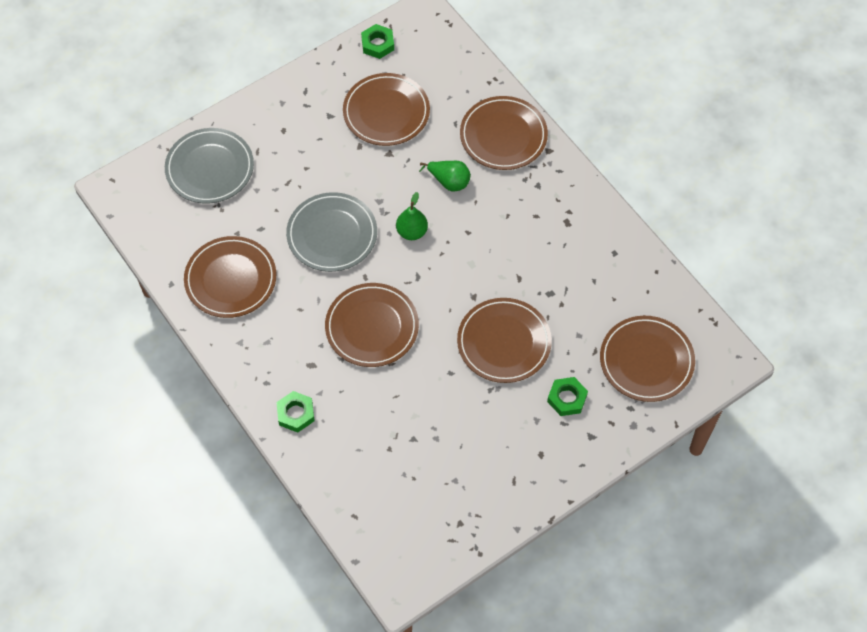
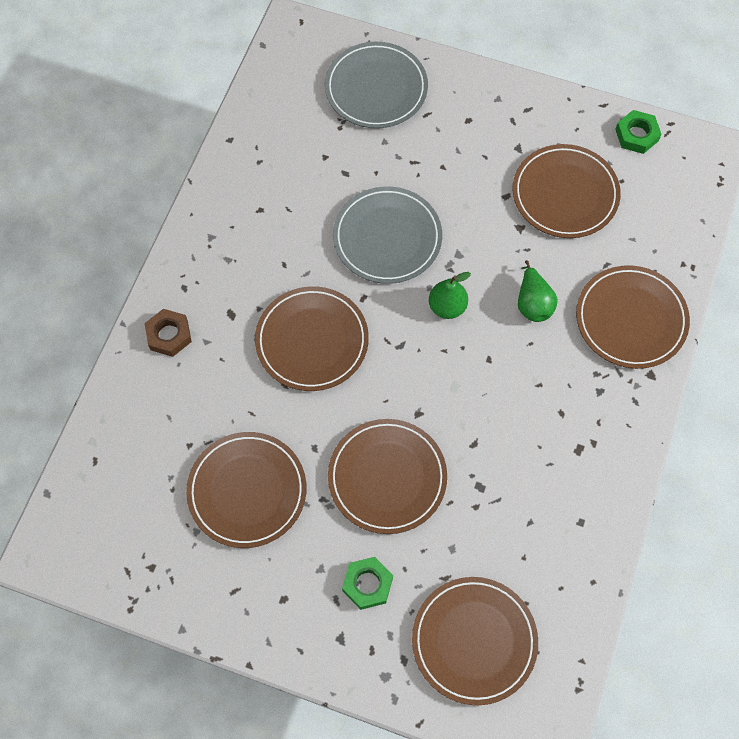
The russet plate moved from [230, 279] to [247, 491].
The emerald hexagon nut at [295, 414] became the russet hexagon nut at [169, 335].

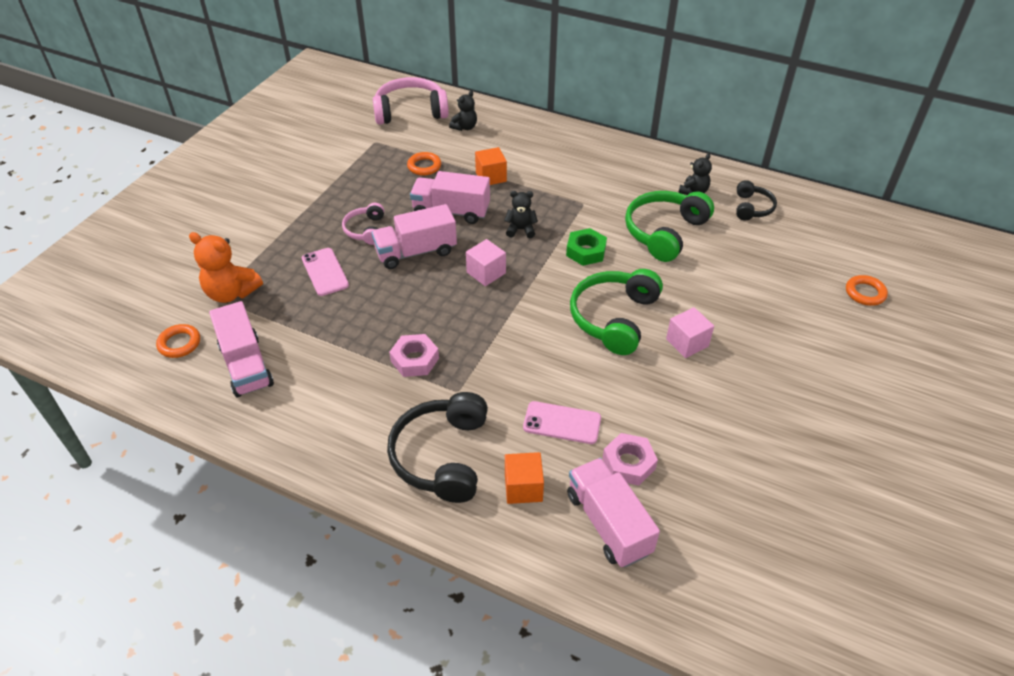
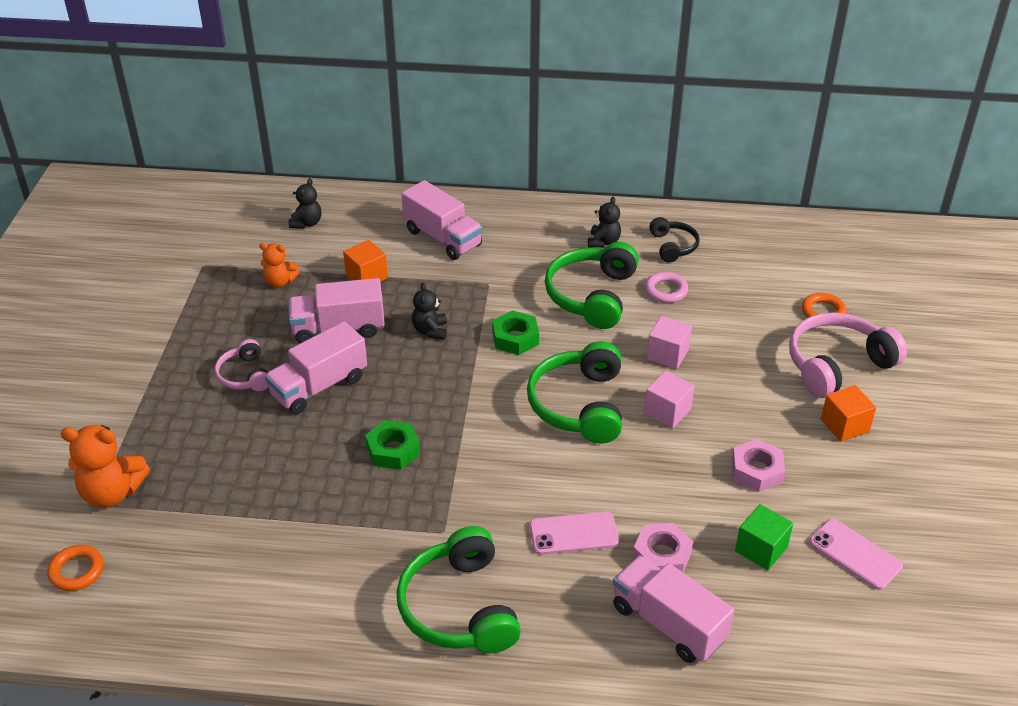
The pink over-ear headphones moved from [410, 111] to [837, 365].
The orange hoop at [424, 166] was replaced by the orange stuffed bear at [280, 282].
The ebony stuffed bear at [521, 230] turned 75 degrees counterclockwise.
The pink solid cube moved from [486, 273] to [667, 354].
The pink phone moved from [325, 272] to [855, 554].
The pink lorry moved from [246, 365] to [442, 238].
The pink hexagon nut moved from [415, 360] to [756, 470].
The ebony over-ear headphones at [442, 456] became the emerald over-ear headphones at [459, 607].
The orange solid cube moved from [523, 487] to [844, 425].
The pink hoop at [666, 290] appeared.
The emerald hexagon nut at [393, 450] appeared.
The emerald solid cube at [761, 549] appeared.

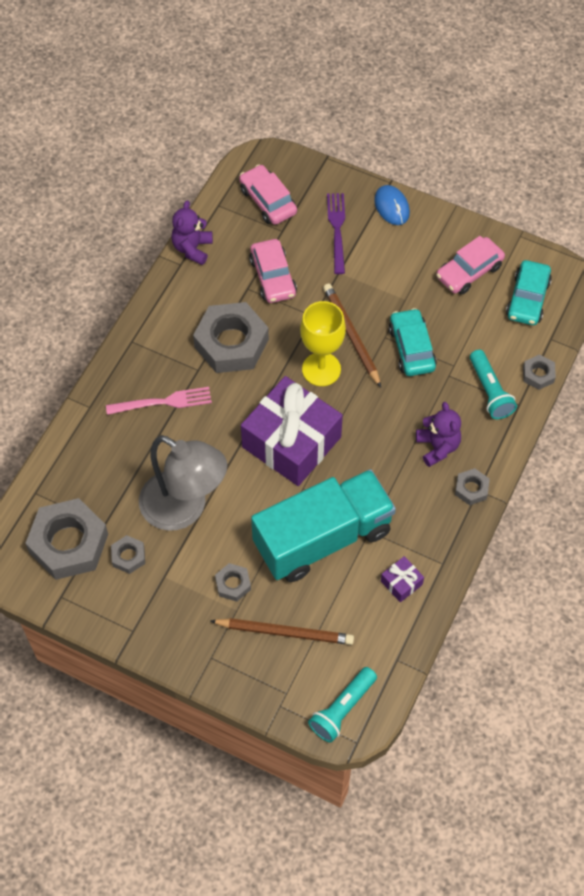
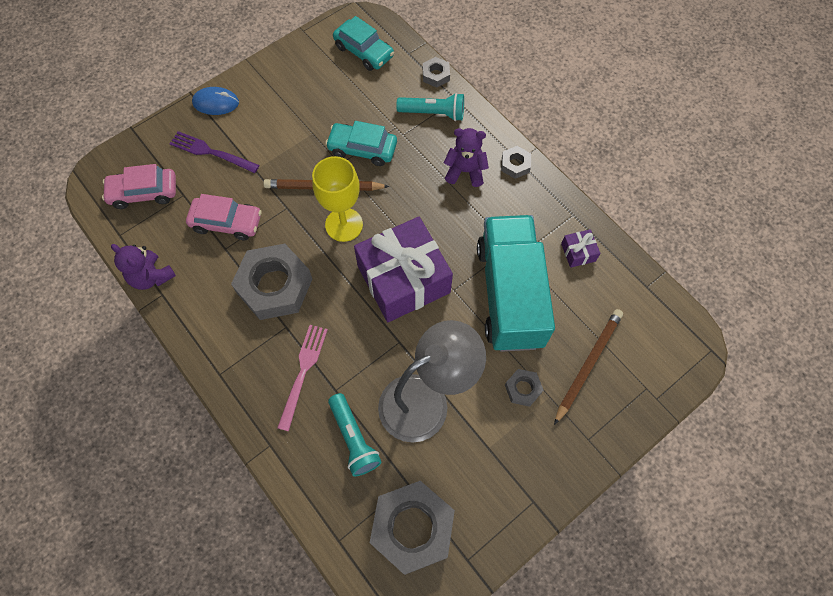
The pink car at [469, 271] disappeared.
The ash-grey hexagon nut at [128, 556] disappeared.
The aqua pocket torch moved from [342, 709] to [353, 439].

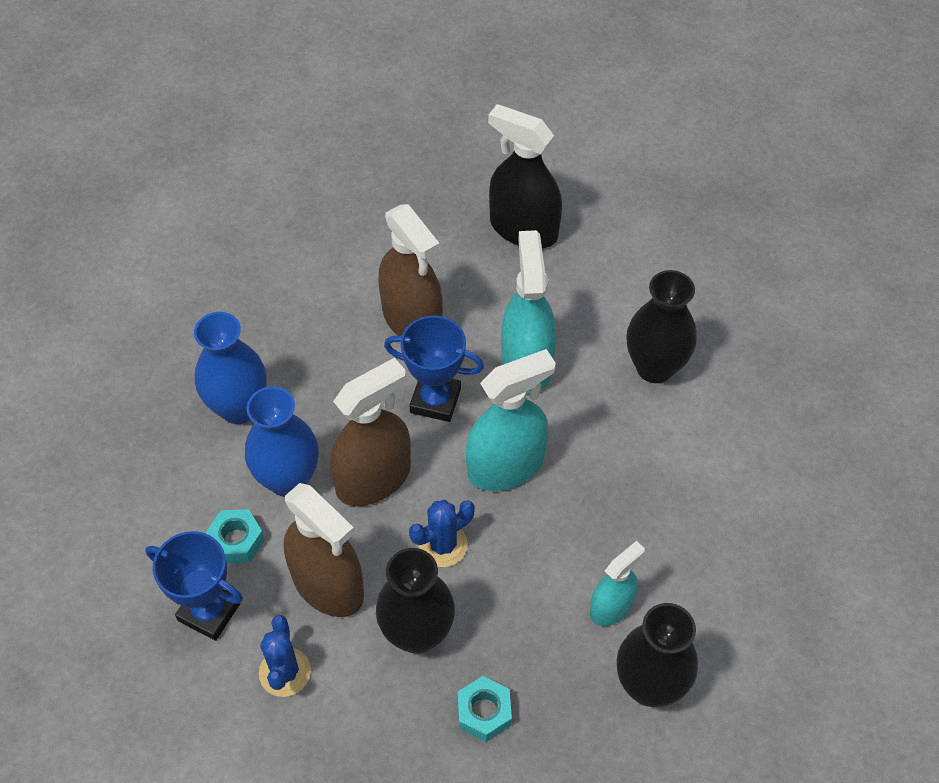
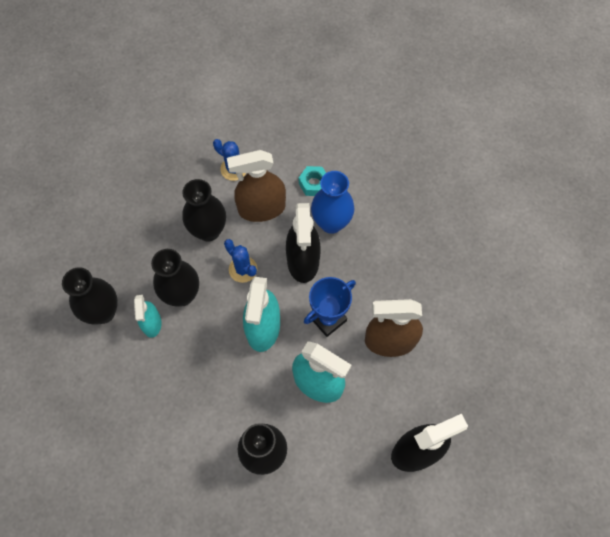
The royal blue flower vase at [238, 407] disappeared.
The russet spray cleaner at [373, 479] became the ebony spray cleaner at [303, 261].
The royal blue cactus at [443, 545] turned 45 degrees counterclockwise.
The royal blue award cup at [209, 612] disappeared.
The aqua hexagon nut at [484, 712] disappeared.
The ebony flower vase at [182, 295] appeared.

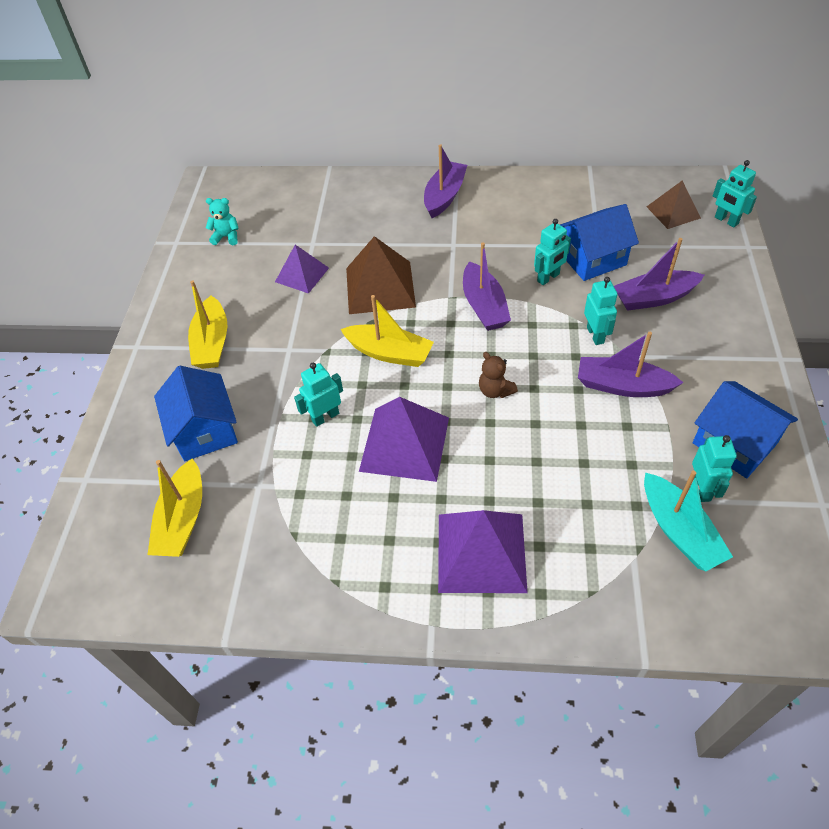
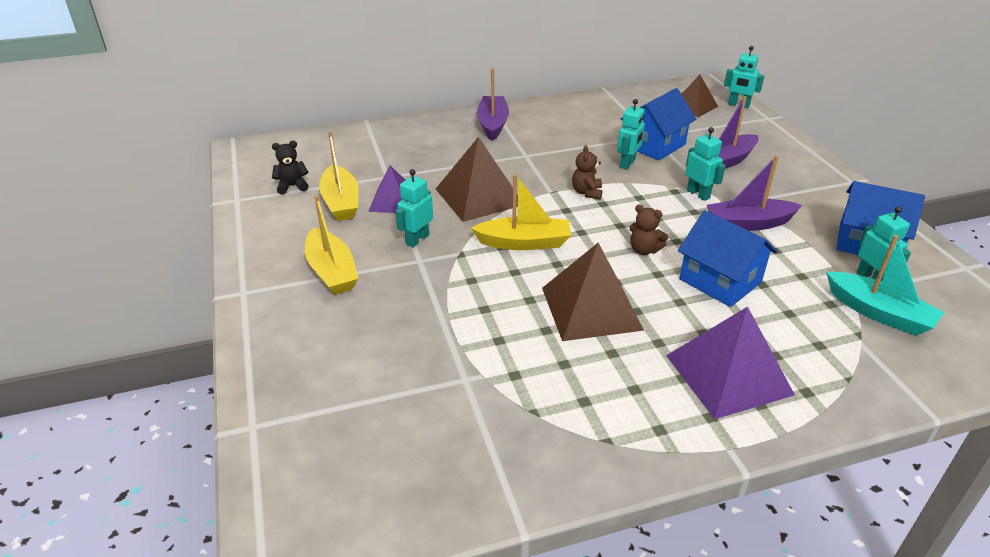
The aqua stuffed bear at [226, 237] became the ebony stuffed bear at [292, 186].
The purple sailboat at [484, 306] was replaced by the russet stuffed bear at [587, 192].
The aqua robot moved from [325, 417] to [417, 239].
The royal blue house moved from [205, 430] to [720, 281].
The purple solid pyramid at [405, 443] became the russet solid pyramid at [591, 308].
The bright yellow sailboat moved from [183, 519] to [341, 202].

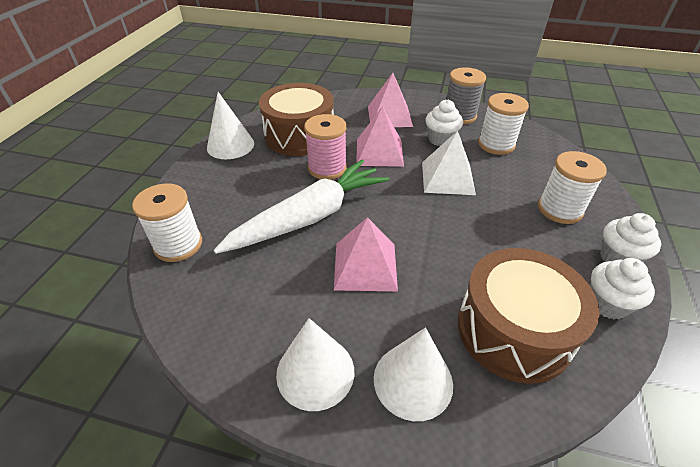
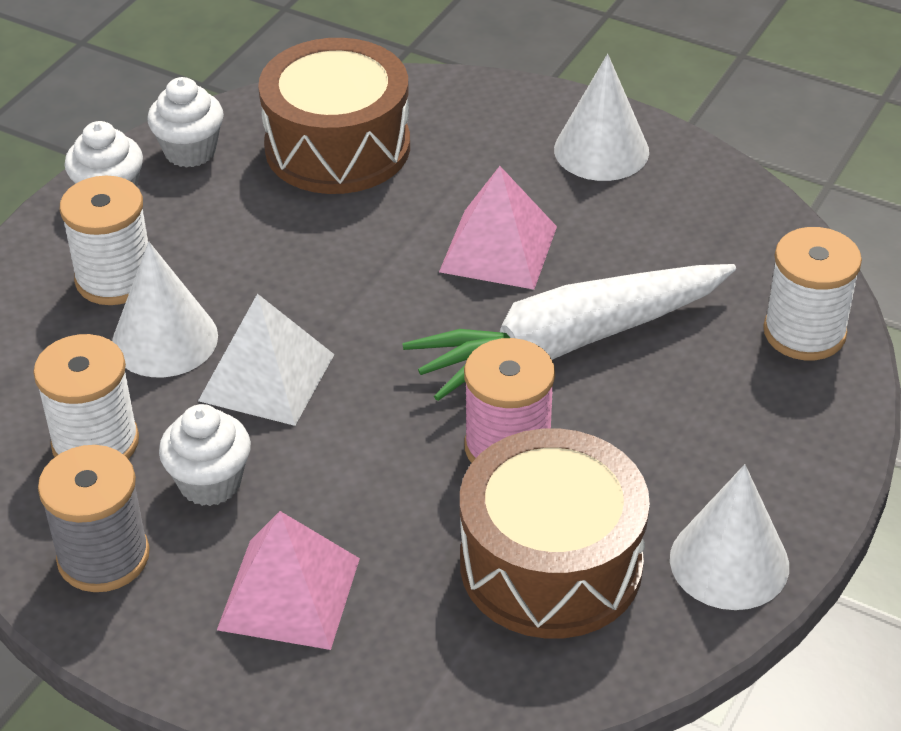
The pink solid pyramid at [379, 152] disappeared.
The pure white solid cone moved from [413, 381] to [165, 339].

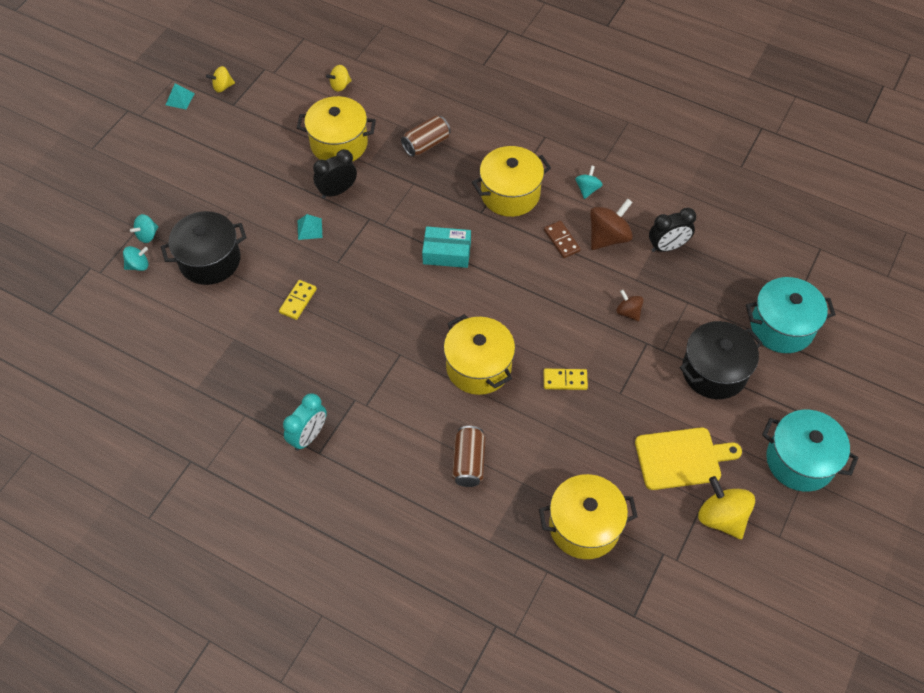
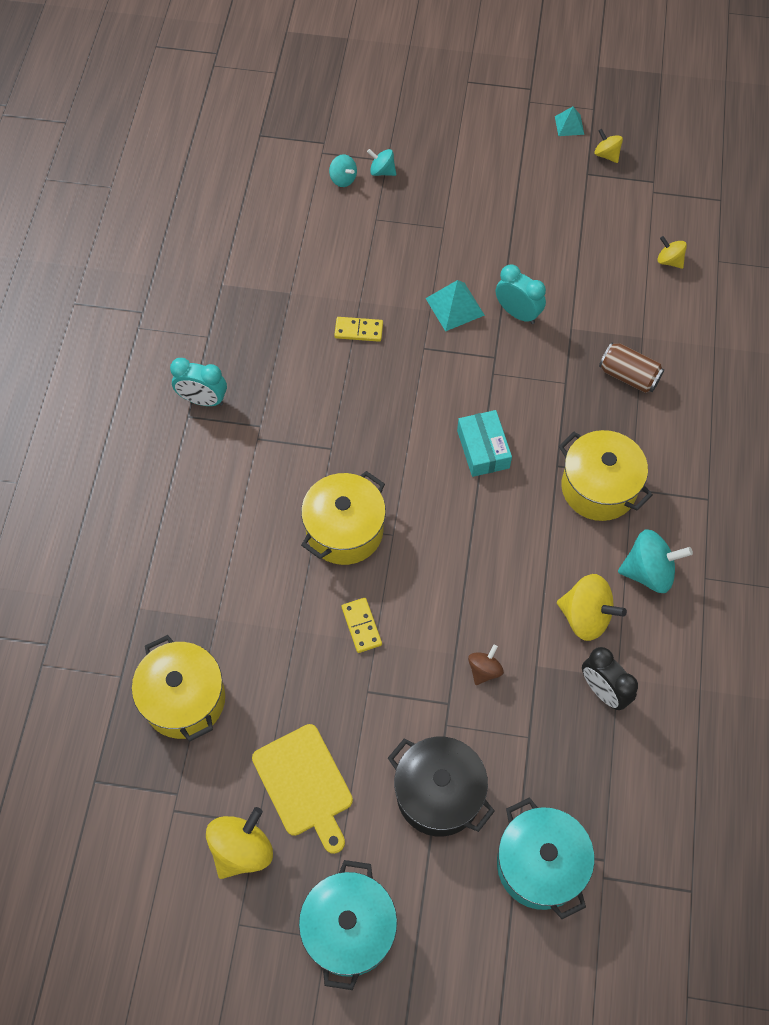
The bright yellow stockpot at [339, 144] disappeared.
The ebony bedside clock at [337, 191] became the aqua bedside clock at [517, 313].
The aqua whirligig at [587, 189] changed to 1.76 times the size.
The russet whirligig at [608, 237] became the bright yellow whirligig at [585, 616].
The ebony stockpot at [210, 260] disappeared.
The aqua solid pyramid at [310, 229] changed to 1.56 times the size.
The russet domino piece at [561, 240] disappeared.
The russet can at [469, 462] disappeared.

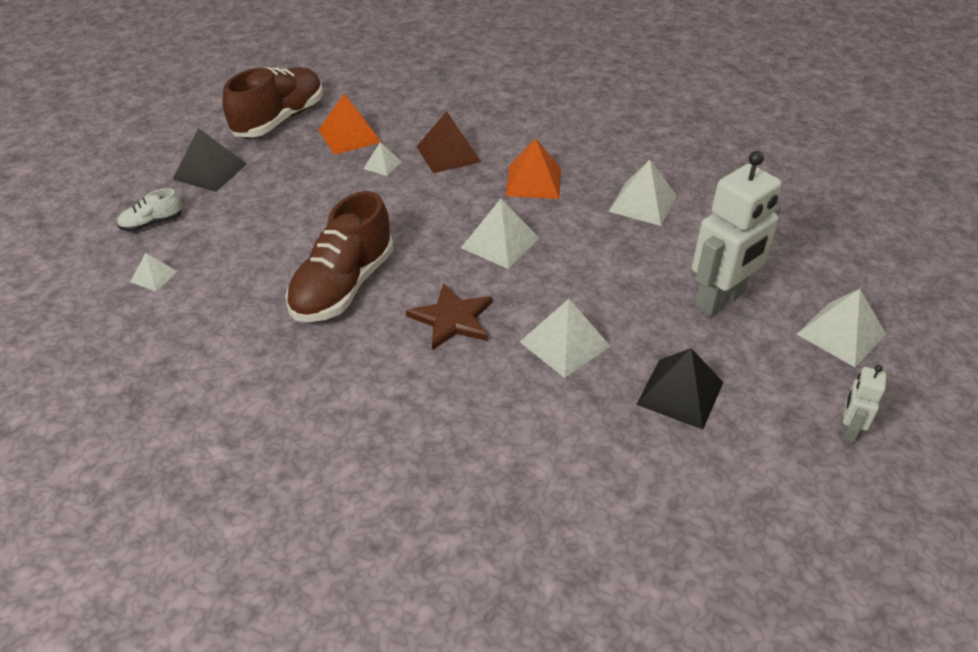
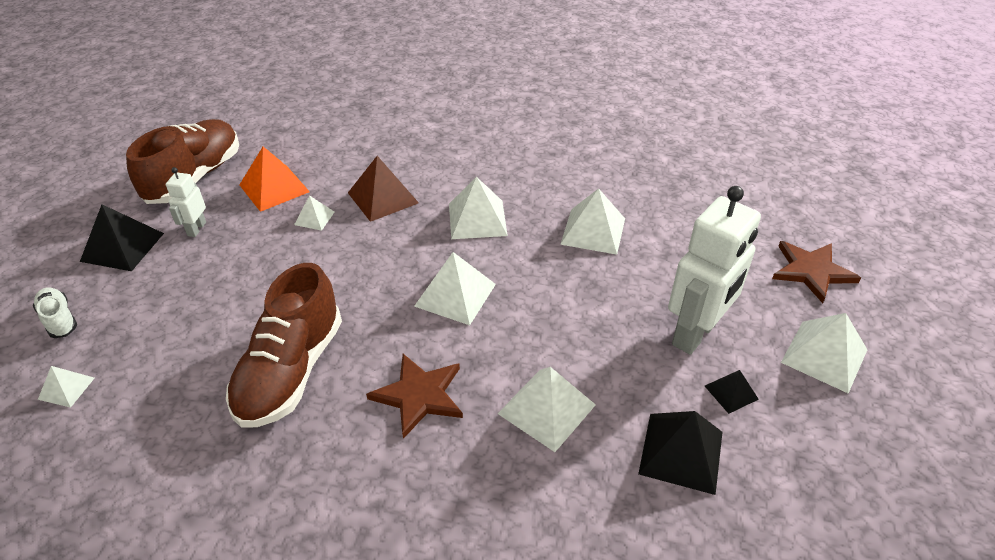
The orange solid pyramid at [533, 181] became the pure white solid pyramid at [477, 219].
The pure white sneaker at [152, 223] turned 90 degrees clockwise.
The pure white robot moved from [848, 430] to [196, 229].
The russet five-pointed star at [811, 271] appeared.
The ebony solid pyramid at [731, 392] appeared.

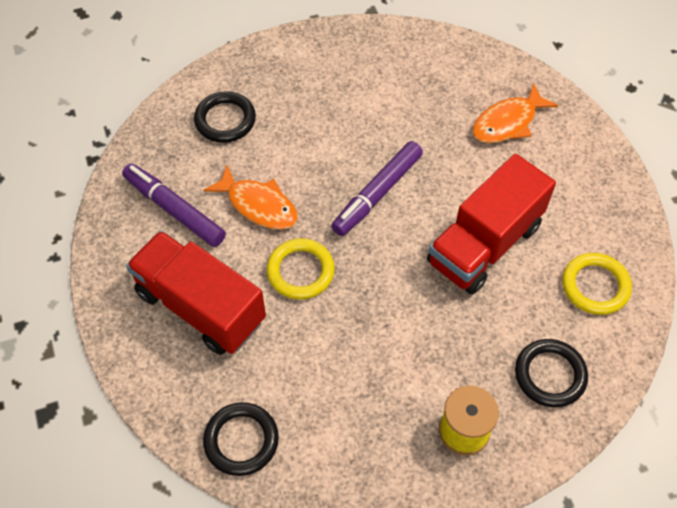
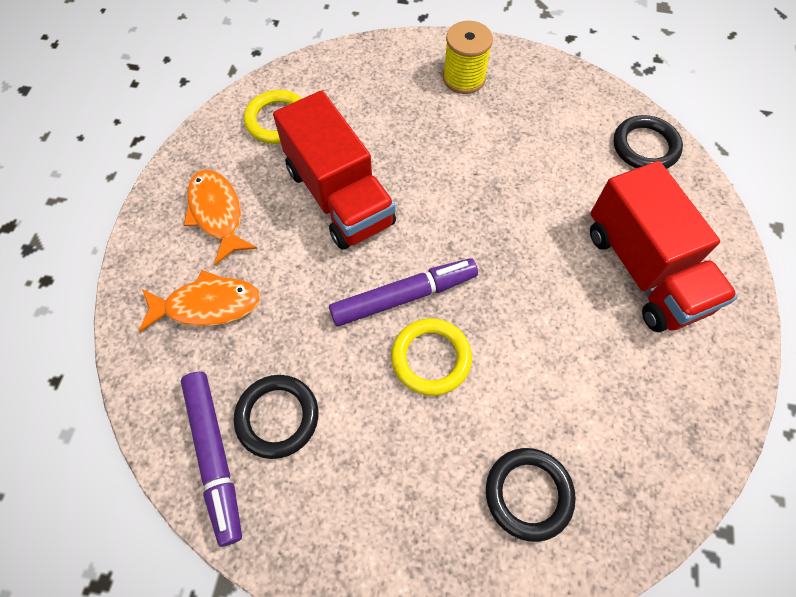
The scarlet lorry at [484, 244] turned 75 degrees clockwise.
The purple felt pen moved from [175, 210] to [215, 455].
The orange toy fish moved from [258, 205] to [217, 214].
The bright yellow hoop moved from [300, 271] to [431, 358].
The ebony hoop moved from [550, 375] to [277, 417].

